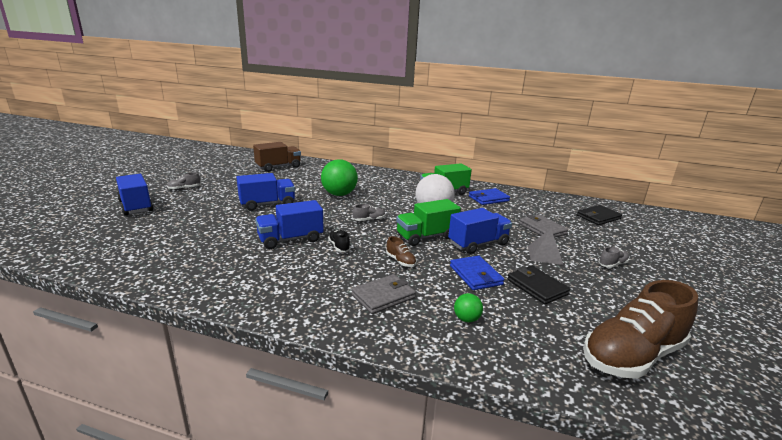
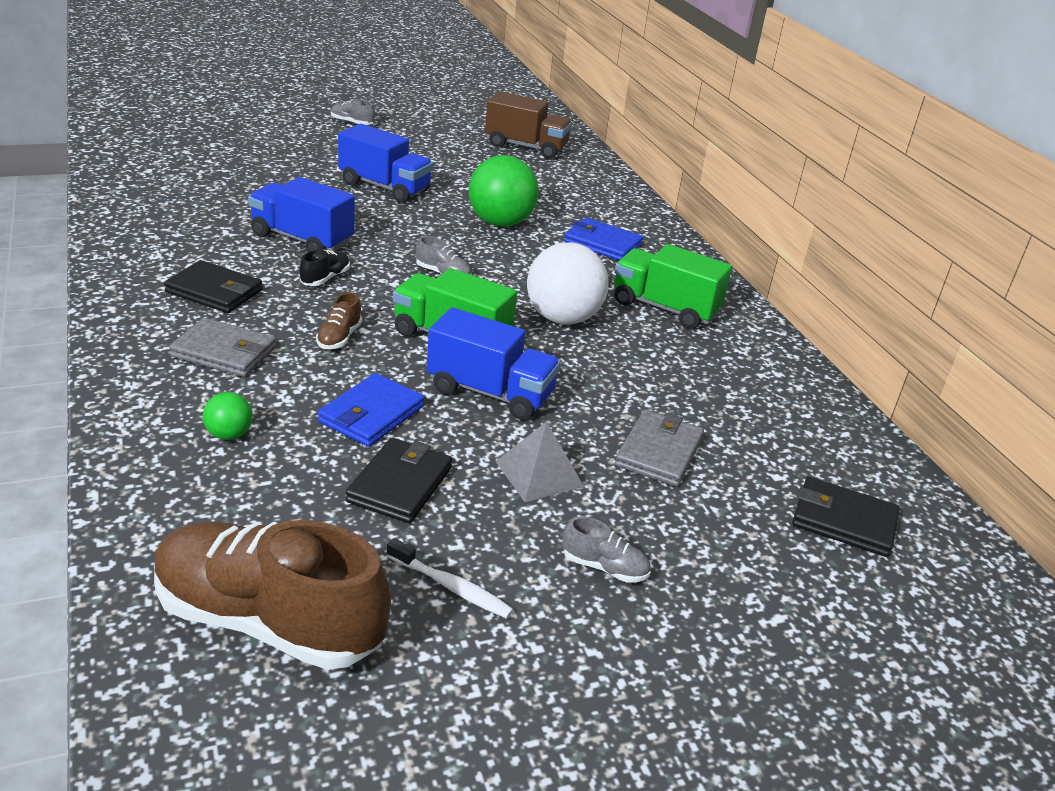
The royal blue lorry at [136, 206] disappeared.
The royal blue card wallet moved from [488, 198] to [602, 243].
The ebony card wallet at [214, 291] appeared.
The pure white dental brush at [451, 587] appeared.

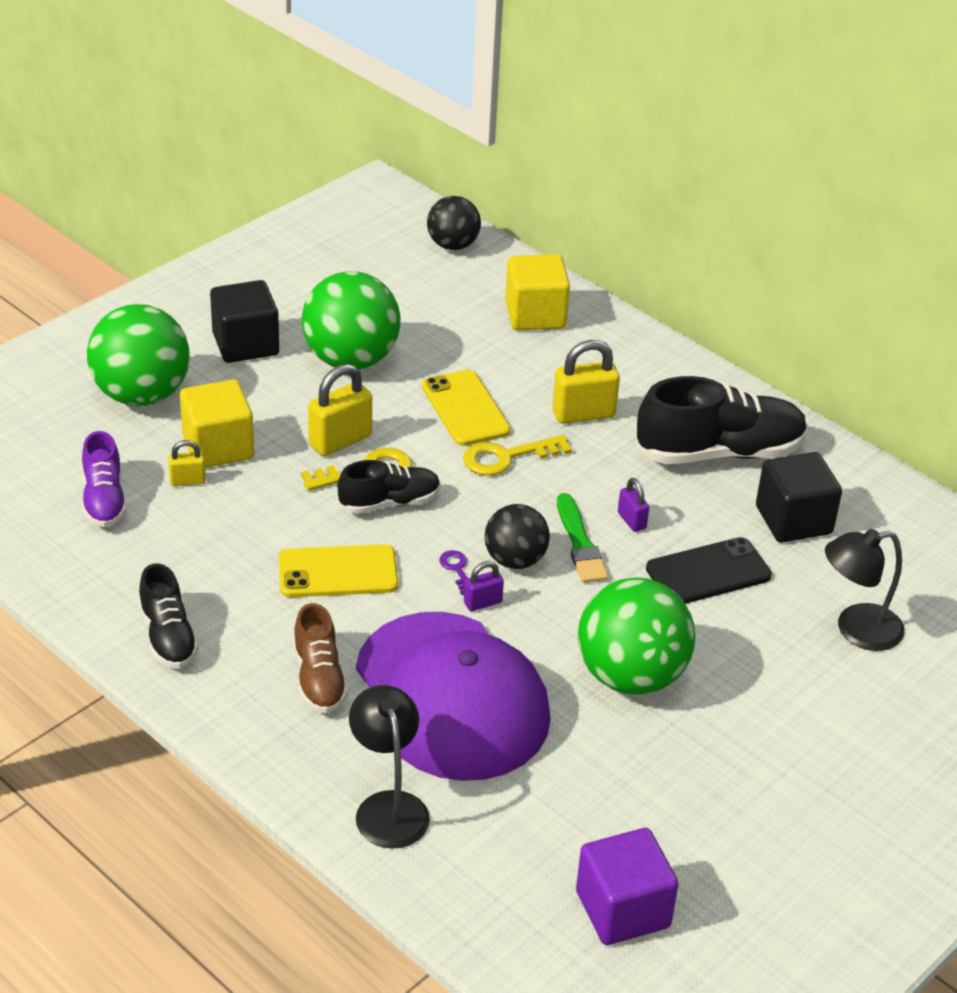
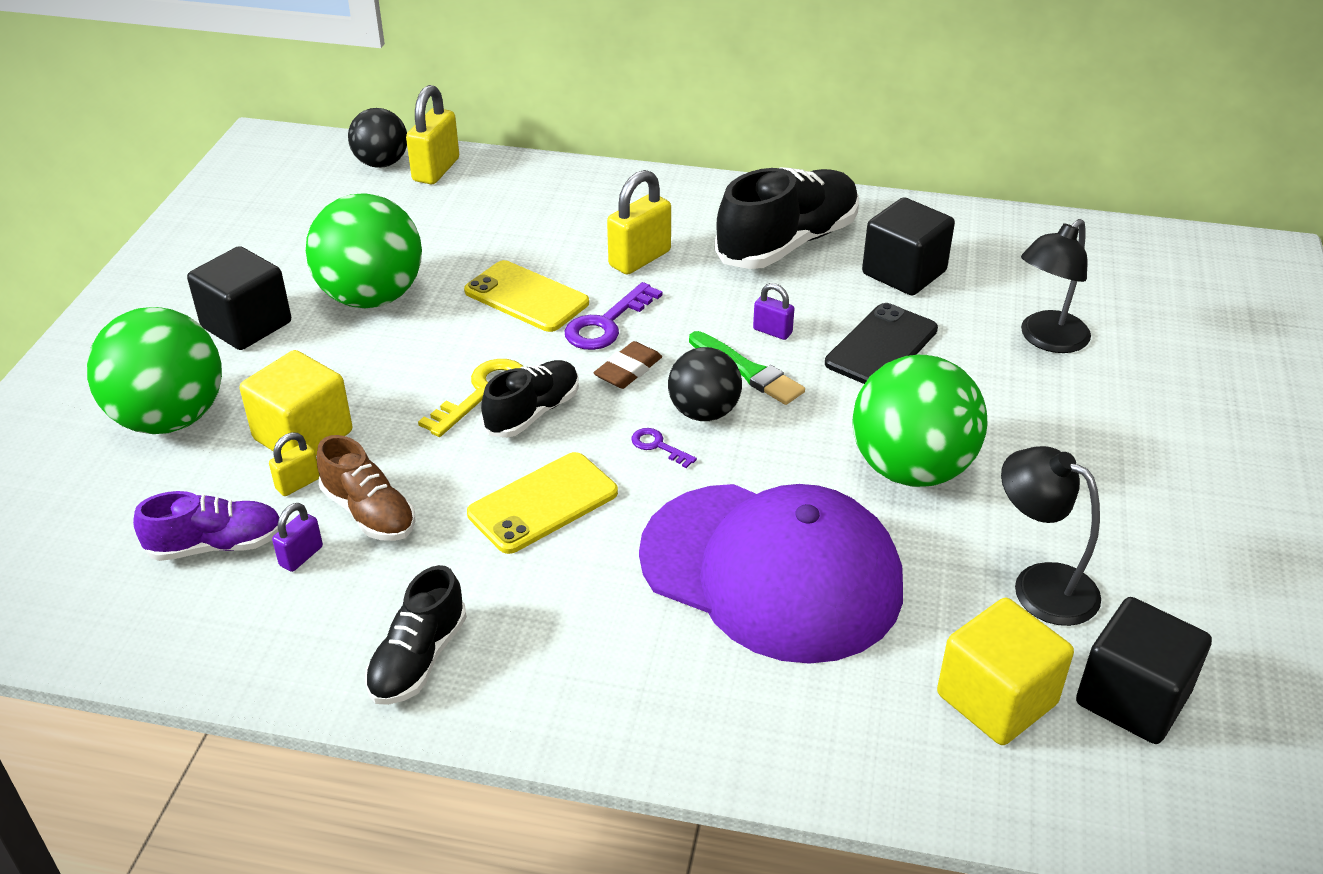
The bright yellow solid cube moved from [535, 315] to [996, 699].
The bright yellow padlock moved from [340, 441] to [436, 170].
The purple sneaker at [104, 500] turned 60 degrees counterclockwise.
The bright yellow latchkey at [506, 457] became the purple latchkey at [606, 324].
The purple padlock moved from [482, 603] to [301, 556].
The ebony sneaker at [168, 636] turned 75 degrees clockwise.
The russet sneaker moved from [319, 678] to [369, 512].
The ebony reading lamp moved from [388, 807] to [1040, 585].
The purple solid cube at [622, 909] became the ebony solid cube at [1132, 698].
The russet eraser at [628, 370] appeared.

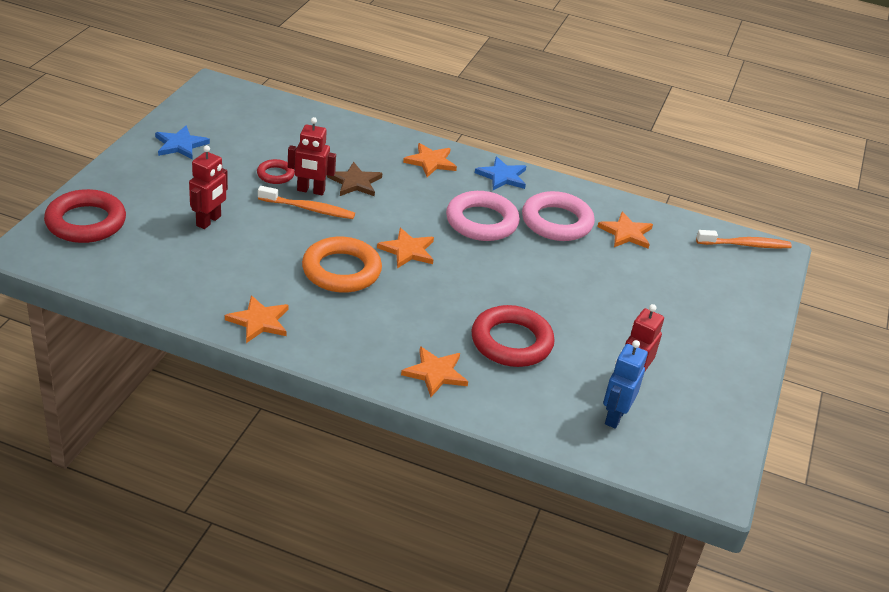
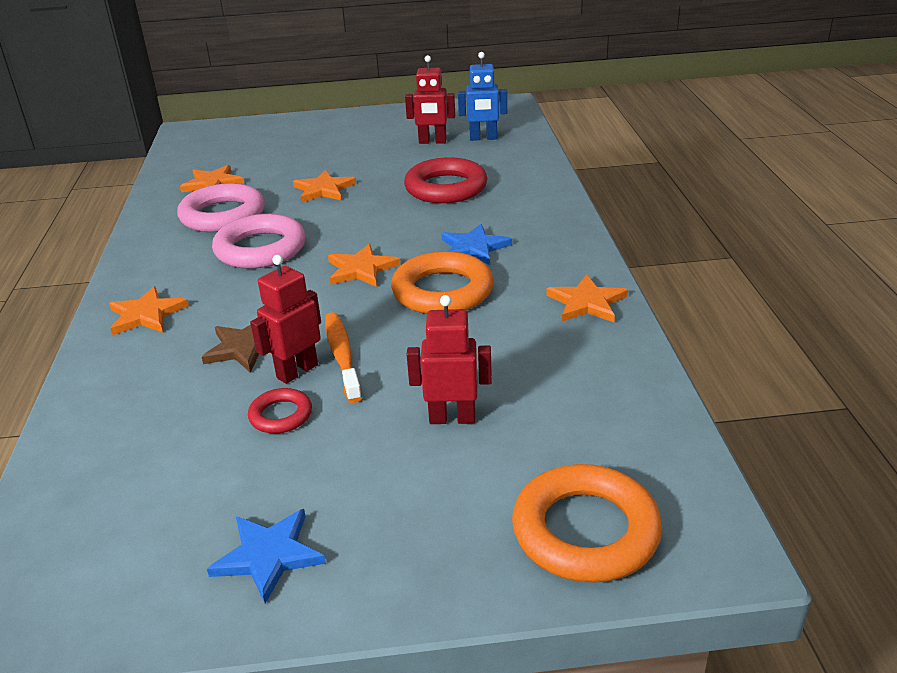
The scarlet robot at [310, 191] turned 120 degrees counterclockwise.
The royal blue five-pointed star moved from [502, 176] to [474, 248].
The scarlet hoop at [86, 222] became the orange hoop at [585, 531].
The orange dental brush at [745, 245] disappeared.
The orange five-pointed star moved from [435, 373] to [324, 189].

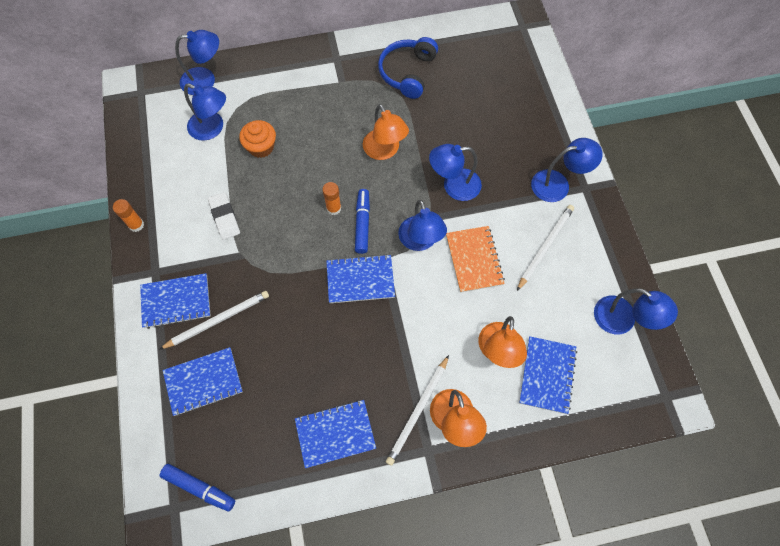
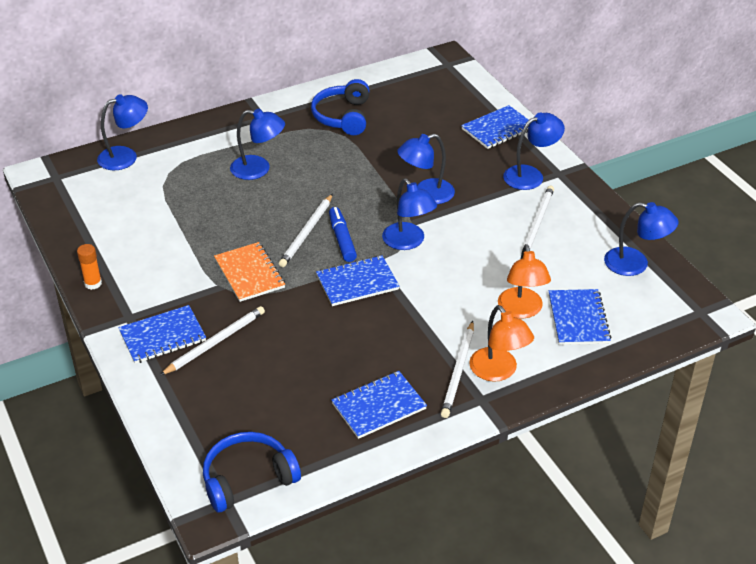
The royal blue reading lamp moved from [212, 129] to [258, 169].
The orange reading lamp at [384, 151] disappeared.
The orange cupcake at [261, 147] disappeared.
The orange stick of glue at [333, 208] was replaced by the pure white wooden pencil at [306, 233].
The pure white eraser at [224, 217] disappeared.
The orange notebook moved from [474, 260] to [249, 273].
The royal blue notebook moved from [203, 382] to [498, 129].
The royal blue felt pen at [199, 488] was replaced by the royal blue over-ear headphones at [248, 479].

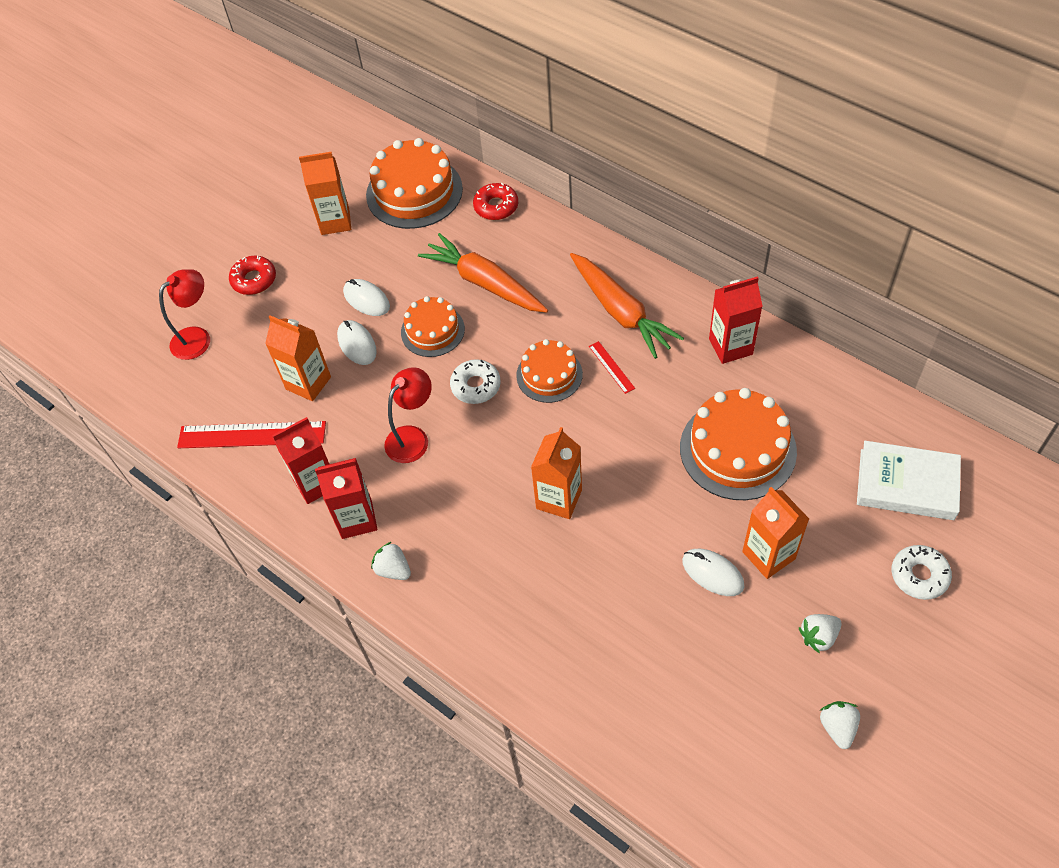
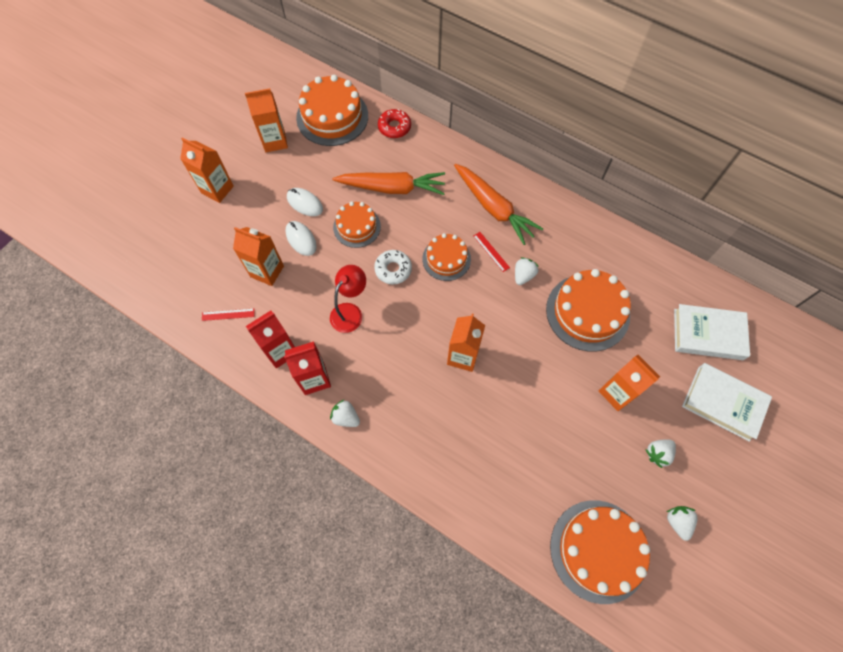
The orange carrot at [485, 283] turned 150 degrees clockwise.
The scarlet donut at [254, 280] was replaced by the orange juice carton at [217, 189].
The scarlet reading lamp at [197, 337] disappeared.
The scarlet juice carton at [730, 346] disappeared.
The scarlet straightedge at [252, 435] changed to 0.47 times the size.
The pure white donut at [919, 575] was replaced by the pure white book at [723, 403].
The pure white mouse at [712, 573] disappeared.
The pure white strawberry at [523, 275] appeared.
The orange cake at [598, 550] appeared.

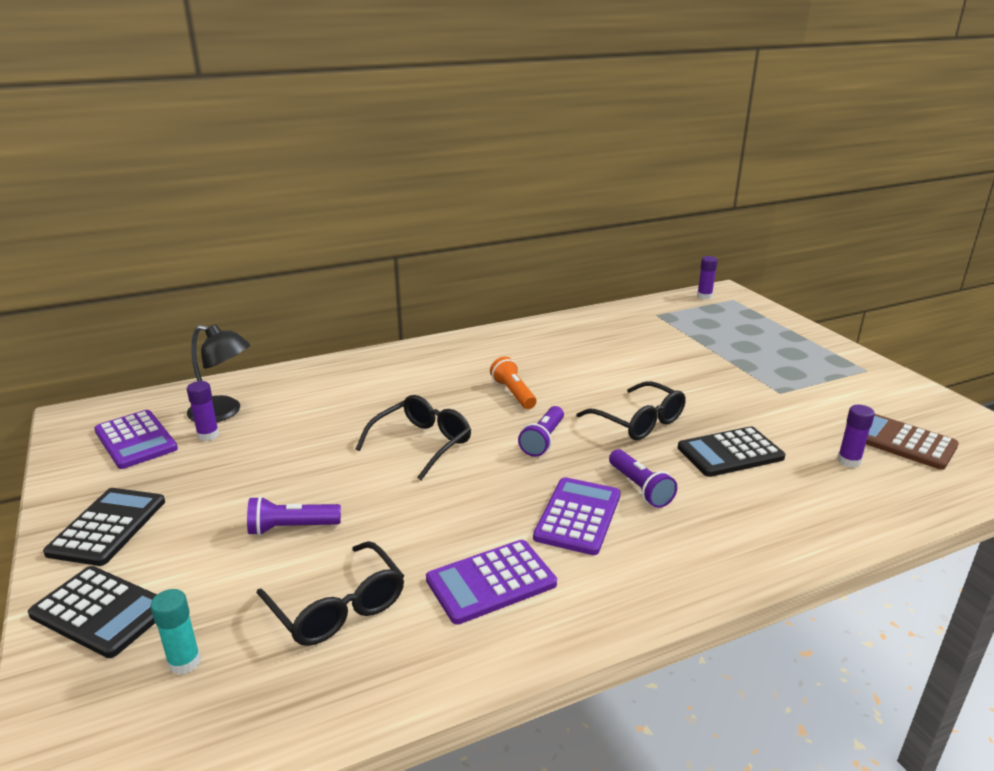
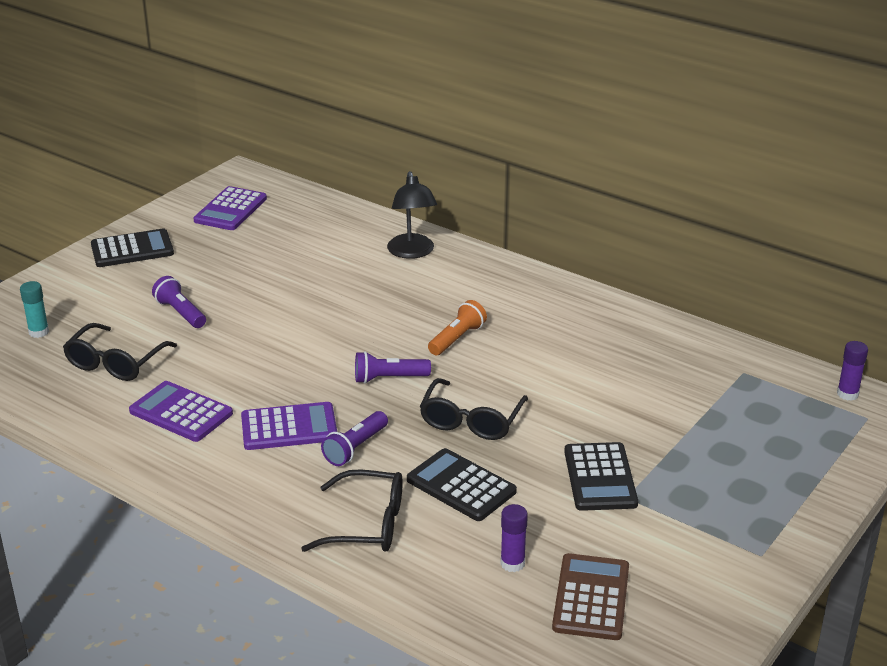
The ebony reading lamp moved from [224, 412] to [412, 252].
The purple stick of glue at [208, 435] disappeared.
The ebony spectacles moved from [421, 444] to [366, 524].
The ebony adding machine moved from [101, 612] to [600, 477].

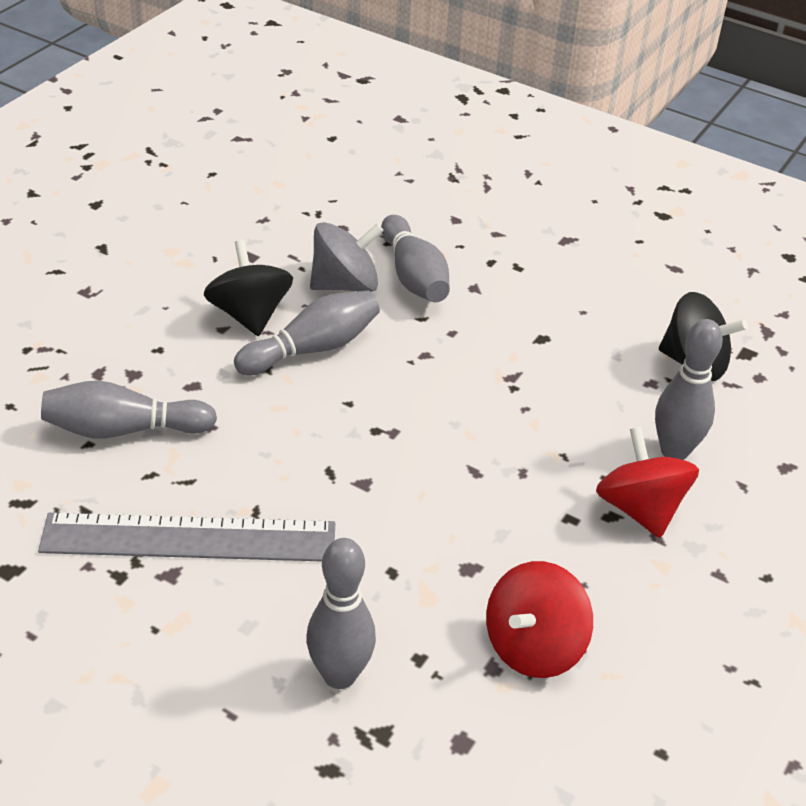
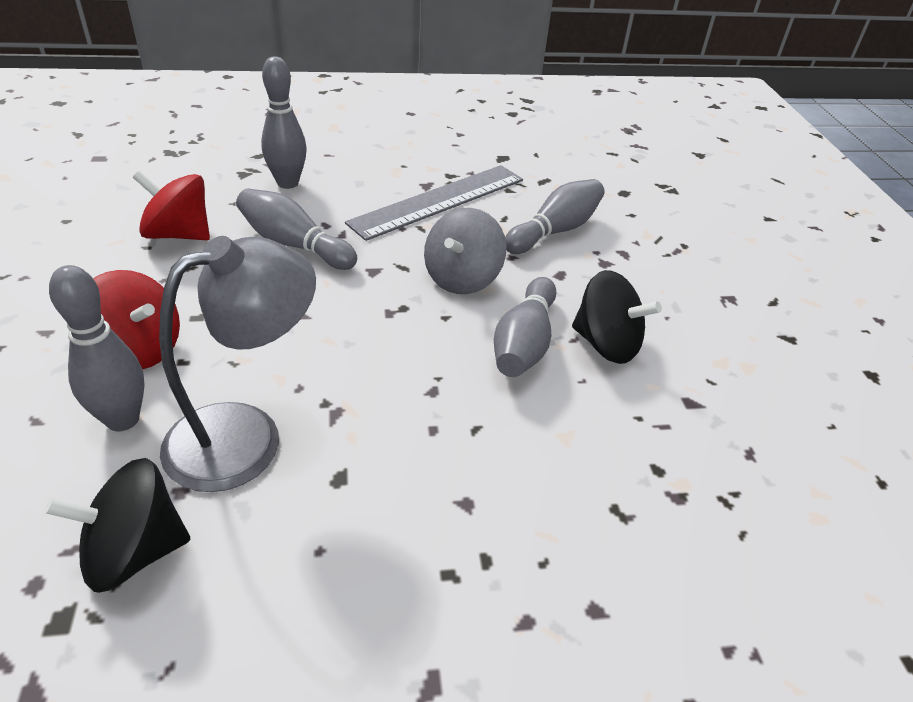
The ash-grey skittle moved from [413, 276] to [294, 244].
The ash-grey whirligig moved from [345, 285] to [462, 278].
The scarlet whirligig at [533, 646] turned 75 degrees counterclockwise.
The ash-grey reading lamp at [246, 435] appeared.

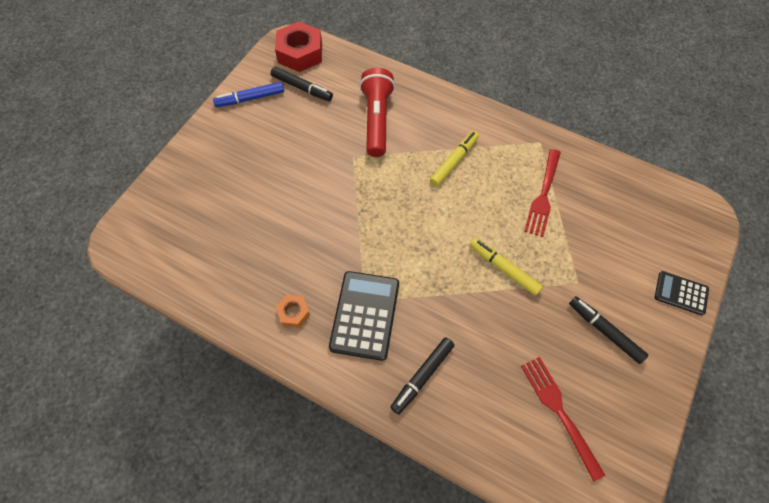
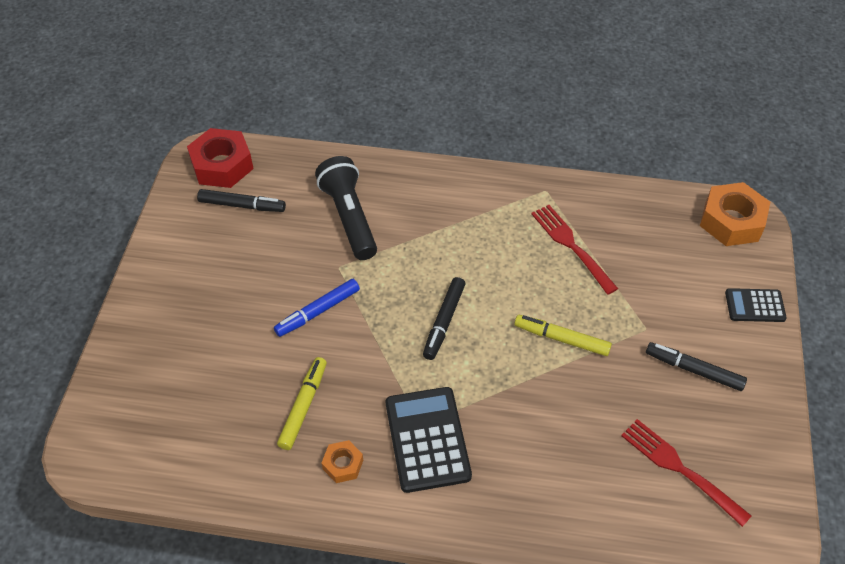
The scarlet pocket torch at [376, 120] became the ebony pocket torch at [349, 217].
The royal blue felt pen moved from [250, 98] to [318, 312].
The bright yellow felt pen moved from [454, 161] to [303, 406].
The scarlet dinner fork at [543, 195] turned 150 degrees clockwise.
The ebony felt pen moved from [422, 376] to [444, 322].
The orange hexagon nut at [731, 221] appeared.

